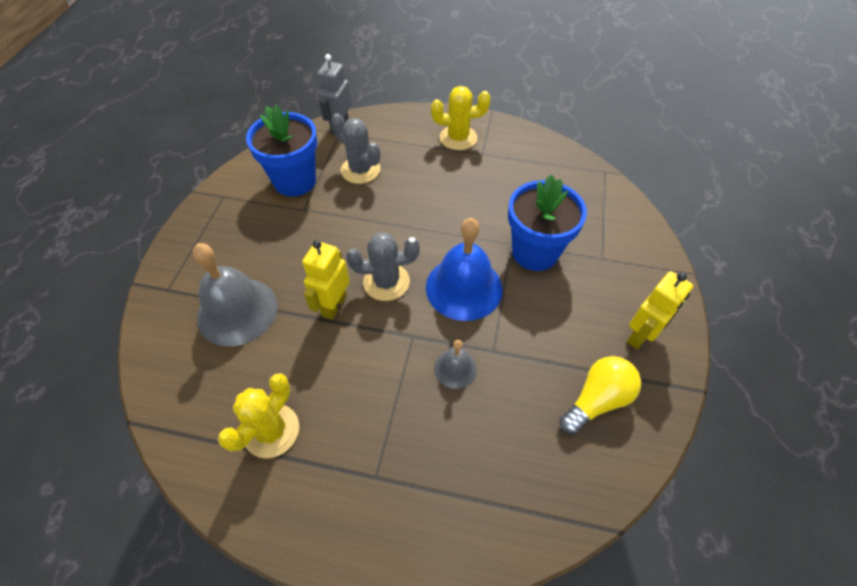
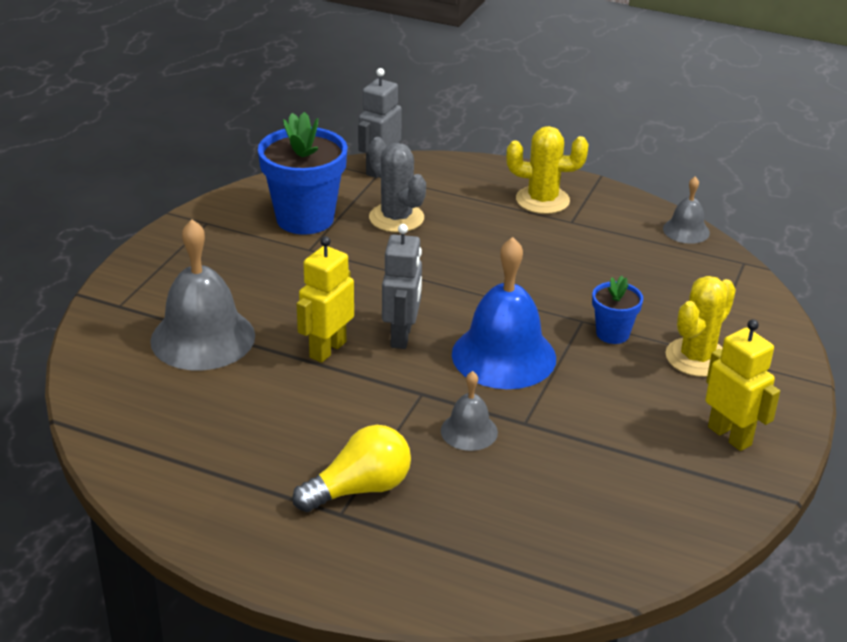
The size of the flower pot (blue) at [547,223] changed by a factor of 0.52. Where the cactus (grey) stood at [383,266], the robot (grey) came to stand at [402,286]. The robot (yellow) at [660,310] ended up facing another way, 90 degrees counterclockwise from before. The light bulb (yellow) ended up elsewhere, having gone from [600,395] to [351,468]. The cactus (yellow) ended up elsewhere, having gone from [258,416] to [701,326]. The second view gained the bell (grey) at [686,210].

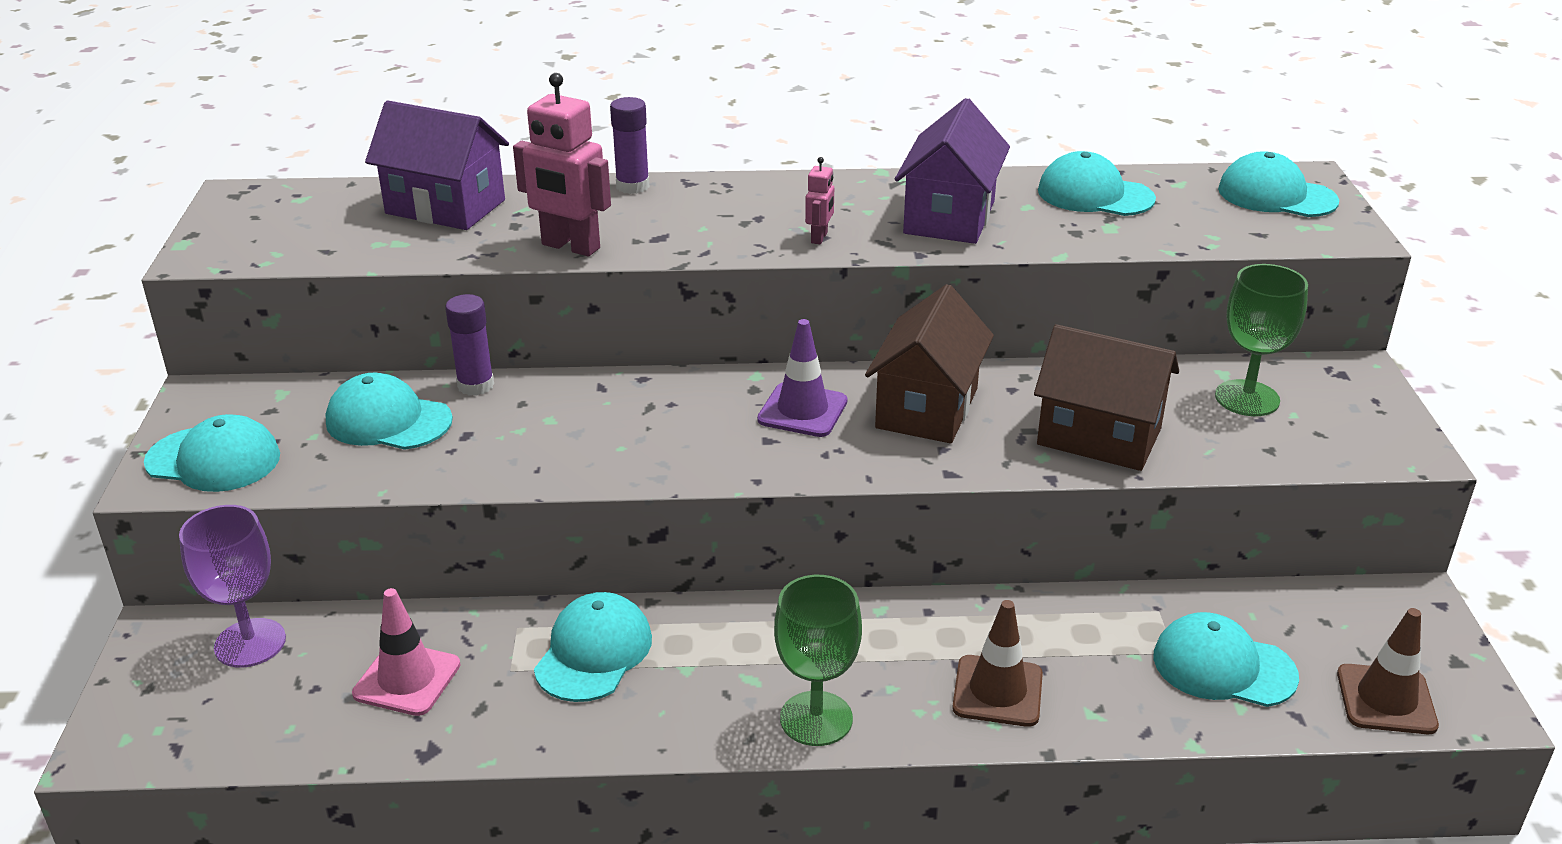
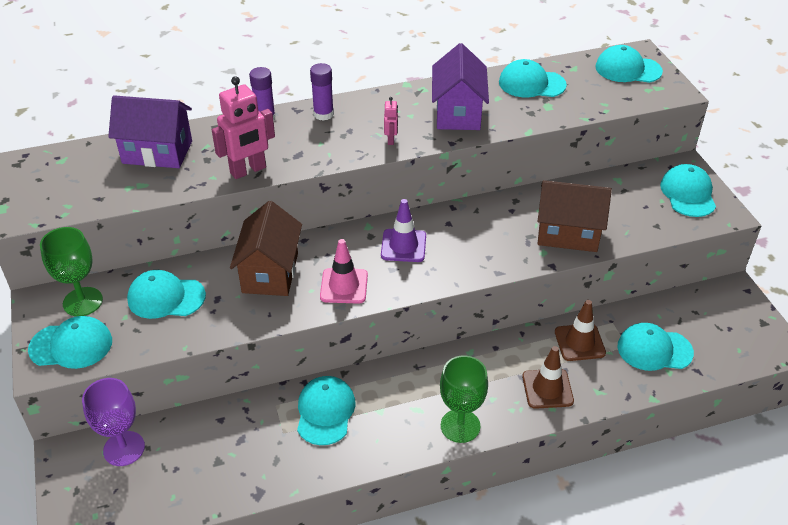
The robot (pink) at [562,164] ended up facing another way, 45 degrees counterclockwise from before. The goblet (green) ended up elsewhere, having gone from [1261,340] to [71,271]. The house (brown) ended up elsewhere, having gone from [929,363] to [266,248]. The glue stick (purple) ended up elsewhere, having gone from [469,345] to [322,92]. The traffic cone (pink) ended up elsewhere, having gone from [406,652] to [344,271]. The traffic cone (brown) ended up elsewhere, having gone from [1388,671] to [580,330]. The second view gained the cap (turquoise) at [688,190].

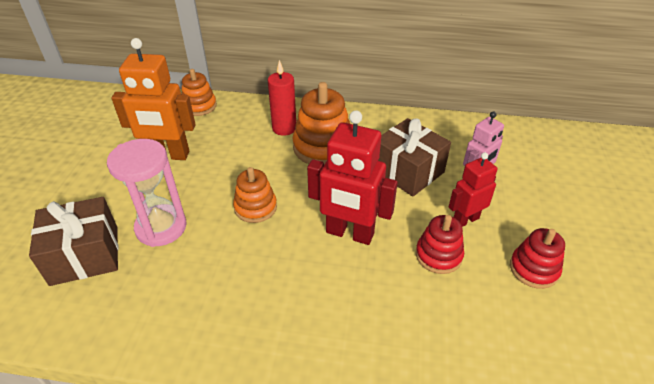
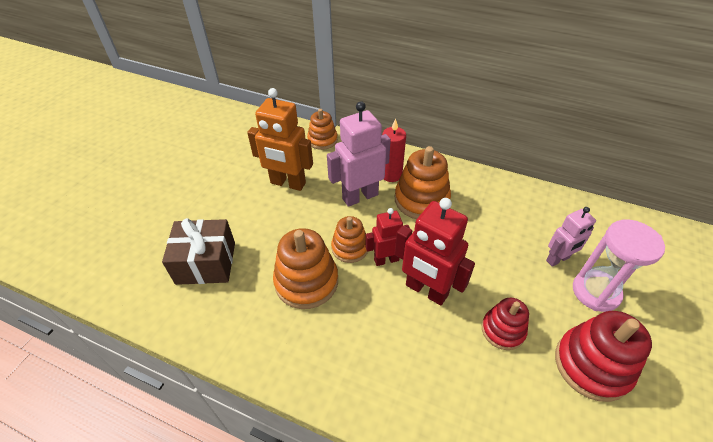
The second view lost the gift (brown) at [414,157]. The hourglass (pink) ended up elsewhere, having gone from [147,193] to [619,266]. The robot (red) ended up elsewhere, having gone from [473,189] to [388,237]. The size of the stacking toy (red) at [537,258] changed by a factor of 1.61. The second view gained the robot (pink) at [359,154]. The second view gained the stacking toy (orange) at [305,268].

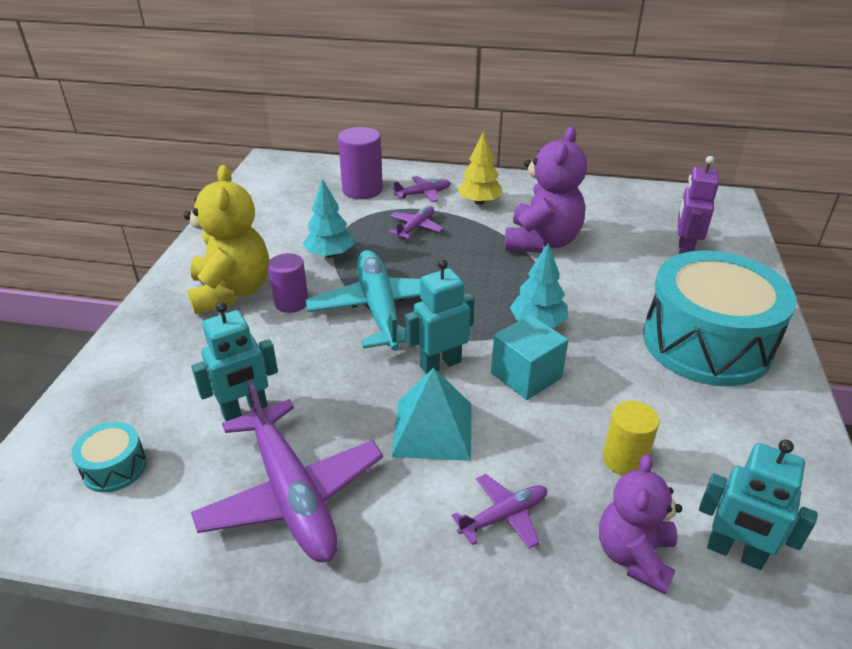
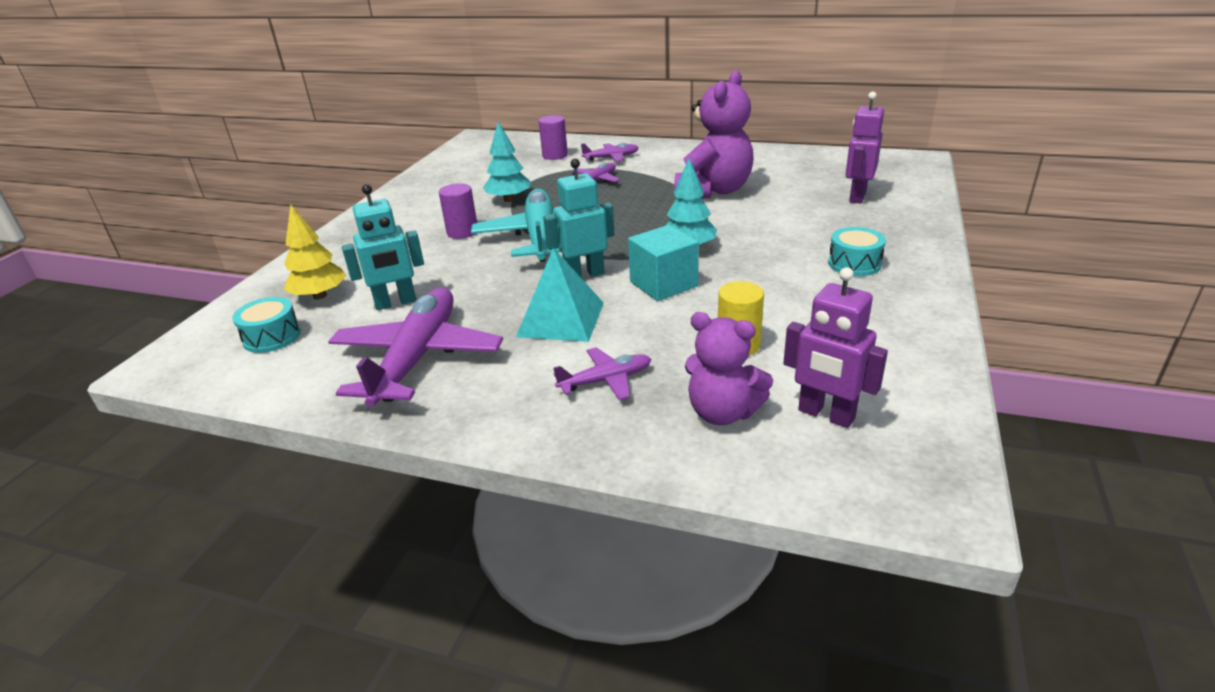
The size of the cylinder (purple) at [360,163] changed by a factor of 0.66. The tree (yellow) ended up elsewhere, having gone from [480,168] to [315,252]. The second view lost the teddy bear (yellow) at [226,239]. The size of the drum (turquoise) at [720,318] changed by a factor of 0.41. The plane (purple) at [287,470] ended up facing another way, 150 degrees counterclockwise from before. What was the robot (turquoise) at [758,504] turned into the robot (purple) at [835,347]. The teddy bear (purple) at [640,524] ended up facing another way, 90 degrees counterclockwise from before.

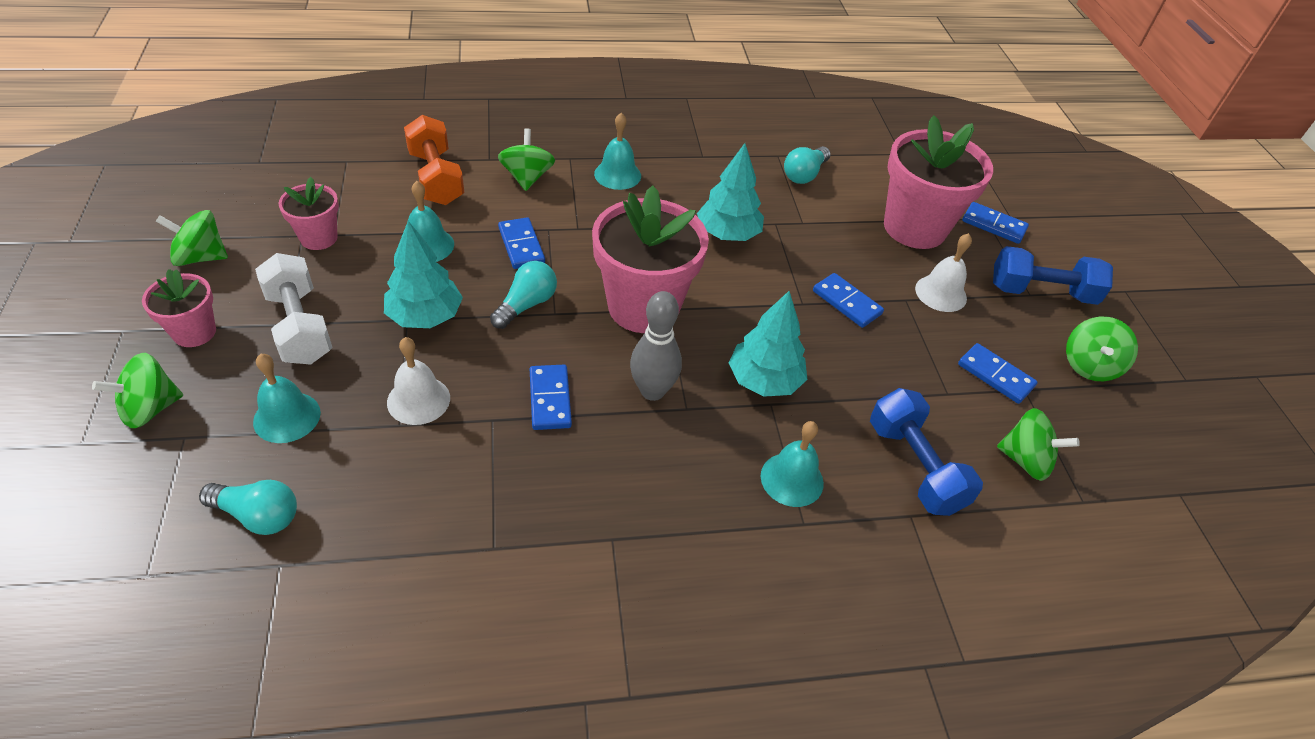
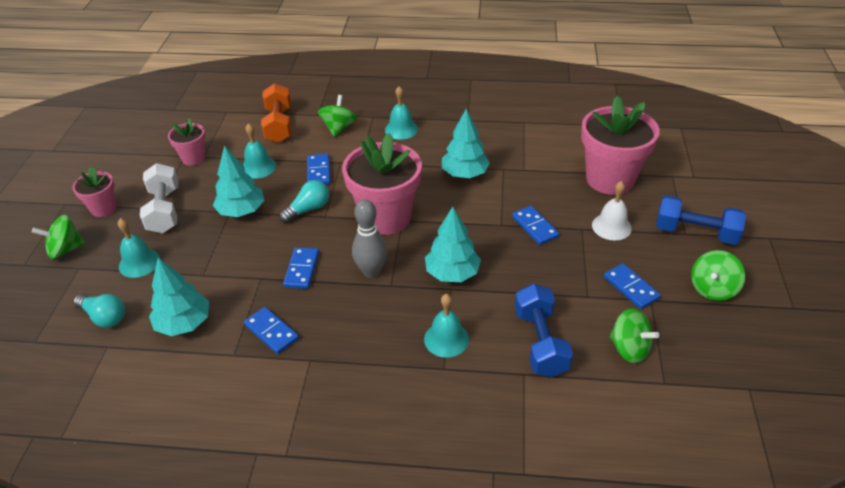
The second view lost the light bulb (turquoise) at [807,165]. The domino (blue) ended up elsewhere, having gone from [995,223] to [271,330]. The second view lost the spinning top (green) at [192,238]. The second view lost the bell (white) at [418,381]. The second view gained the tree (turquoise) at [179,296].

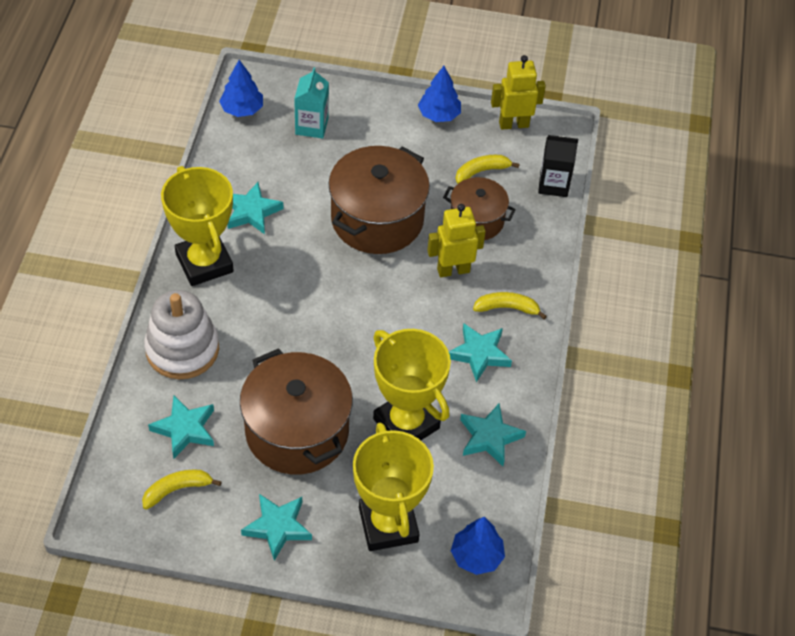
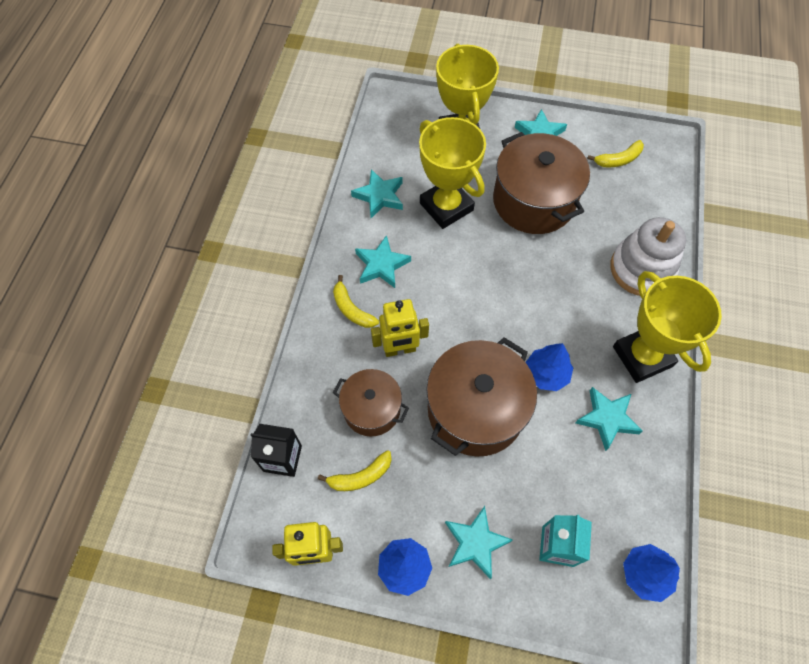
The banana (yellow) at [510,305] ended up facing another way, 45 degrees clockwise from before. The star (turquoise) ended up elsewhere, having gone from [181,427] to [479,542]. The tree (blue) ended up elsewhere, having gone from [478,546] to [549,367].

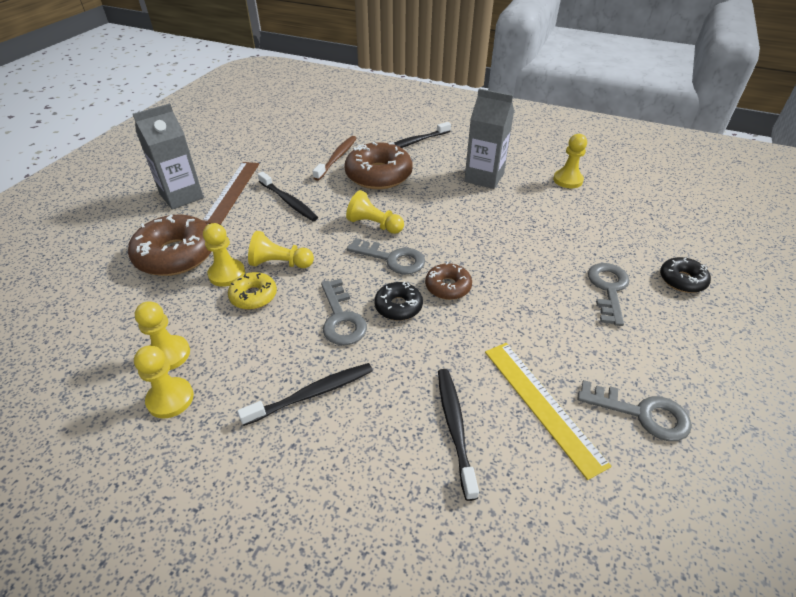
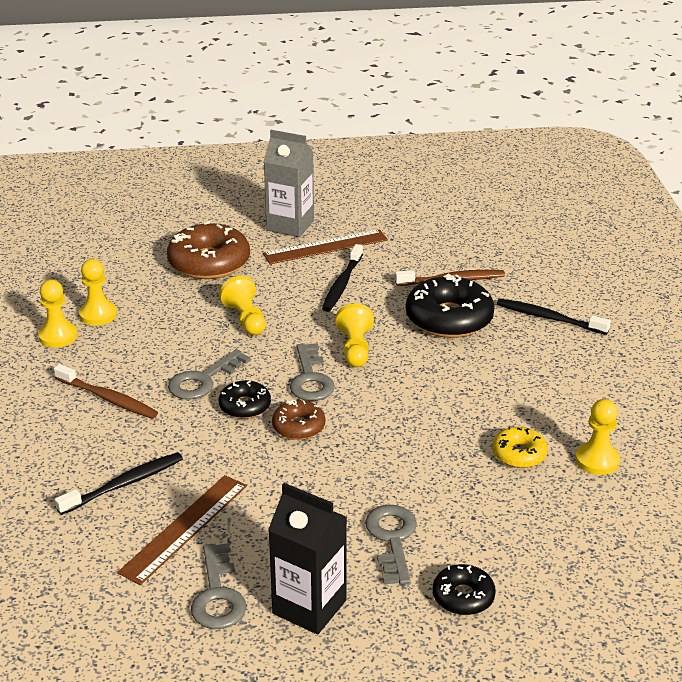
The second view lost the carton (grey) at [489,138]. What was the donut (brown) at [378,165] turned into the donut (black) at [450,306]. The second view lost the pawn (yellow) at [224,255]. The key (grey) at [609,294] ended up facing another way, 75 degrees counterclockwise from before. The donut (yellow) ended up elsewhere, having gone from [252,291] to [520,447]. What was the ruler (yellow) at [548,411] turned into the ruler (brown) at [182,530]. What was the toothbrush (black) at [305,394] turned into the toothbrush (brown) at [106,391]. The second view gained the carton (black) at [307,558].

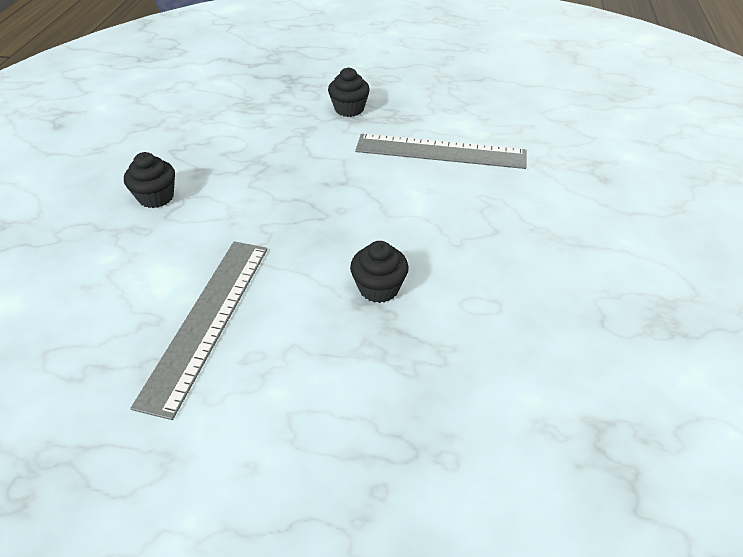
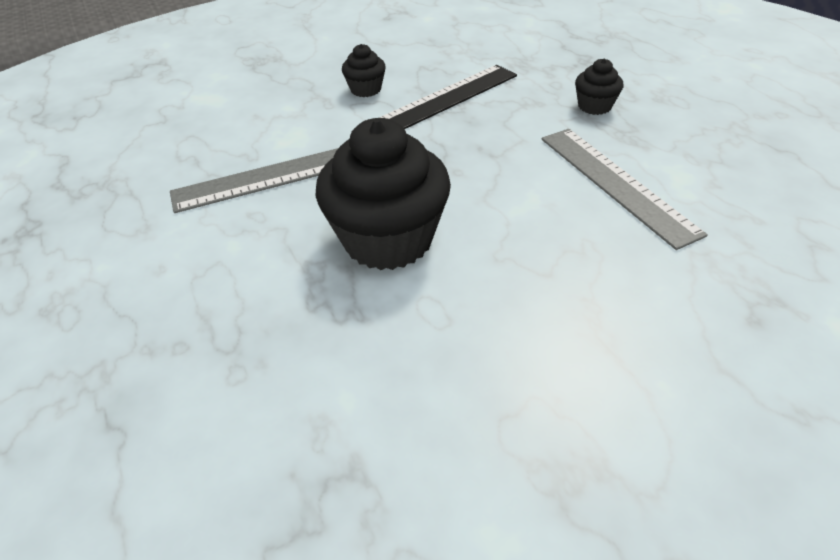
The size of the cupcake (black) at [379,272] changed by a factor of 2.14. The second view gained the ruler (black) at [448,97].

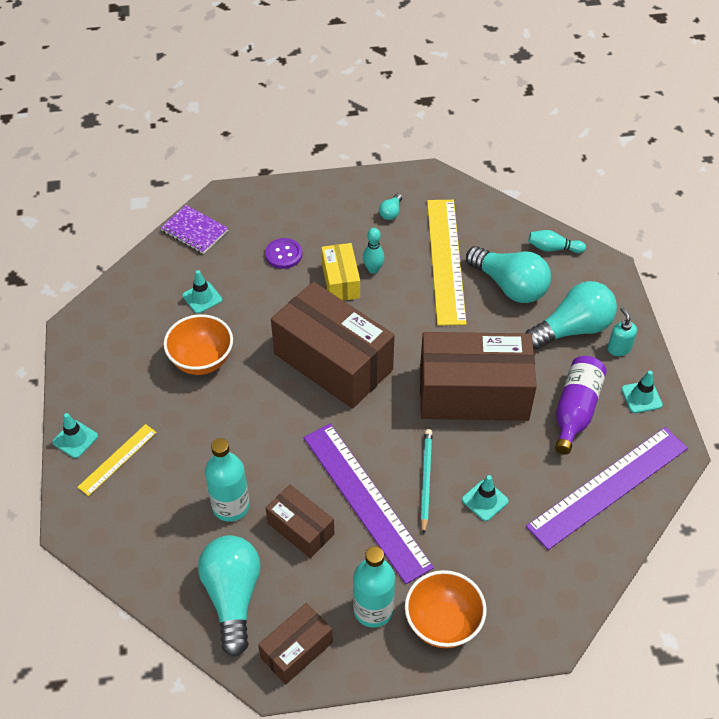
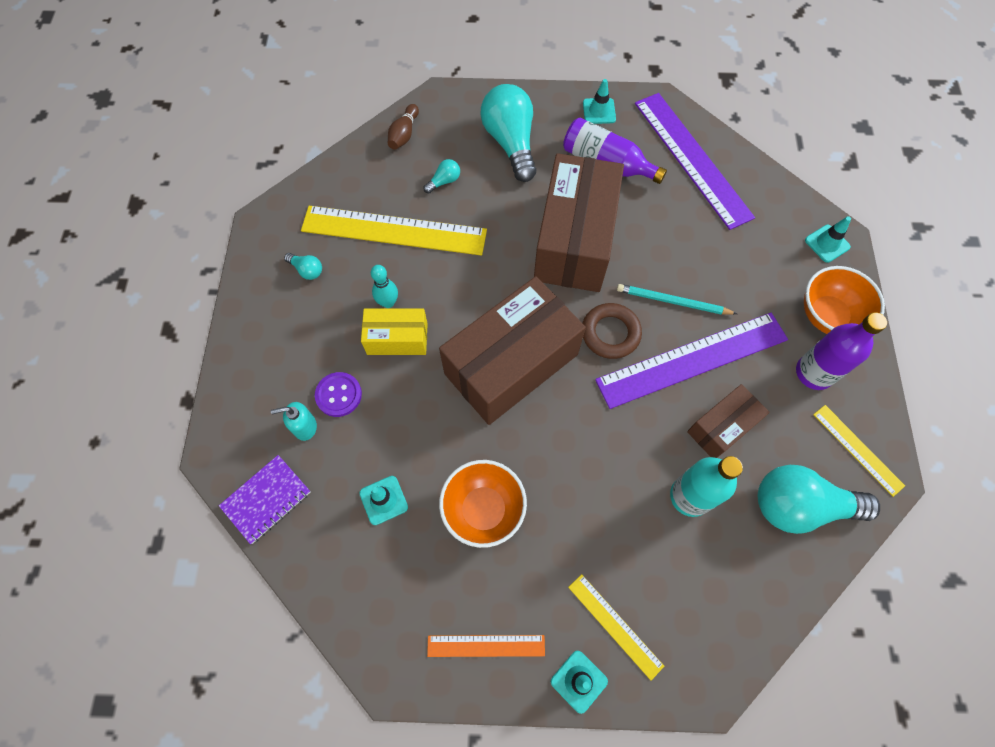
What was the bowling pin (turquoise) at [557,241] turned into the bowling pin (brown) at [403,127]. The size of the light bulb (turquoise) at [508,274] changed by a factor of 0.42. The soap dispenser (turquoise) ended up elsewhere, having gone from [622,331] to [294,421]. The traffic cone (turquoise) ended up elsewhere, having gone from [485,498] to [828,239]. What was the bottle (turquoise) at [374,587] turned into the bottle (purple) at [841,351]. Where the box (brown) stood at [295,643], the ruler (yellow) came to stand at [859,451]. The second view gained the ring (brown) at [612,331]. The second view gained the ruler (orange) at [486,646].

